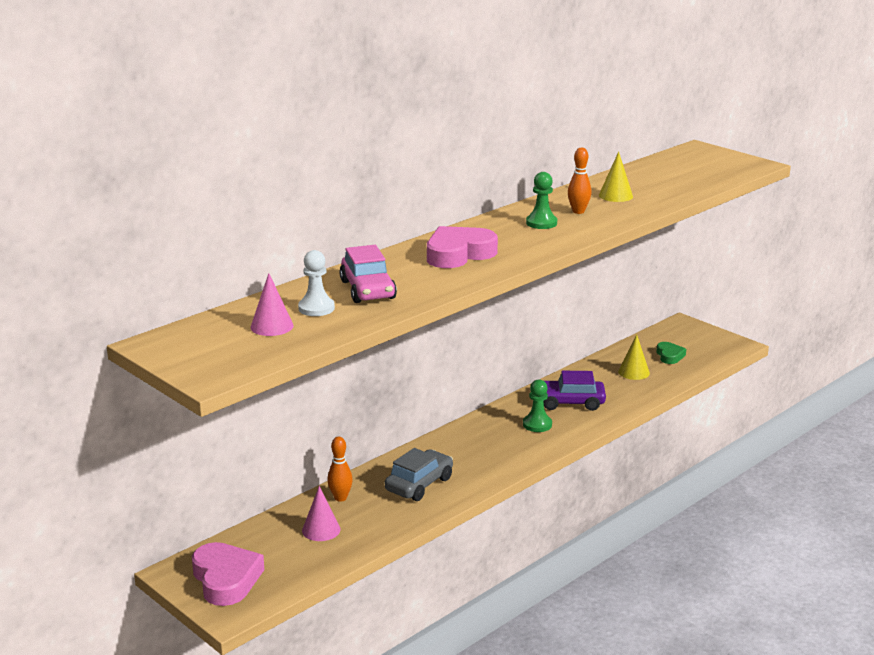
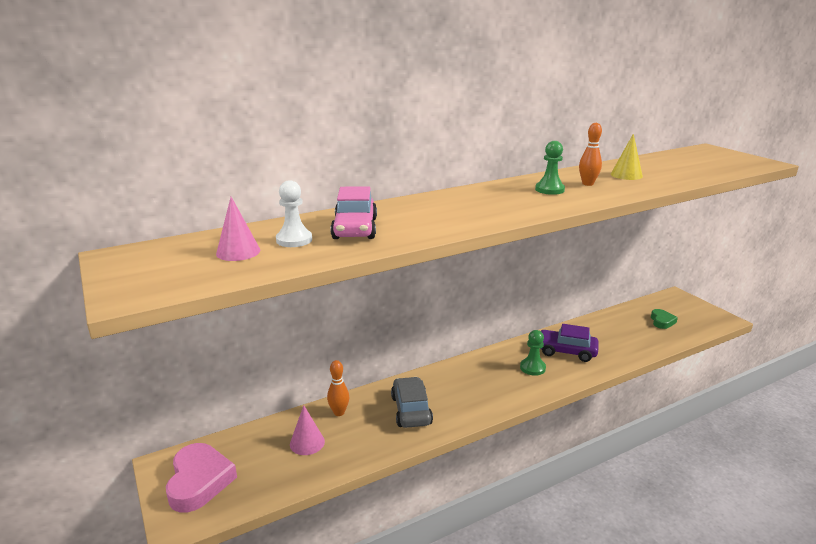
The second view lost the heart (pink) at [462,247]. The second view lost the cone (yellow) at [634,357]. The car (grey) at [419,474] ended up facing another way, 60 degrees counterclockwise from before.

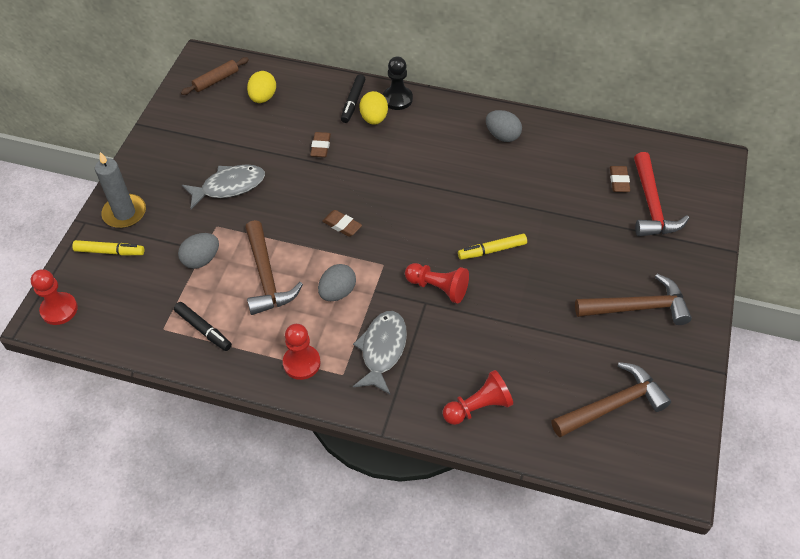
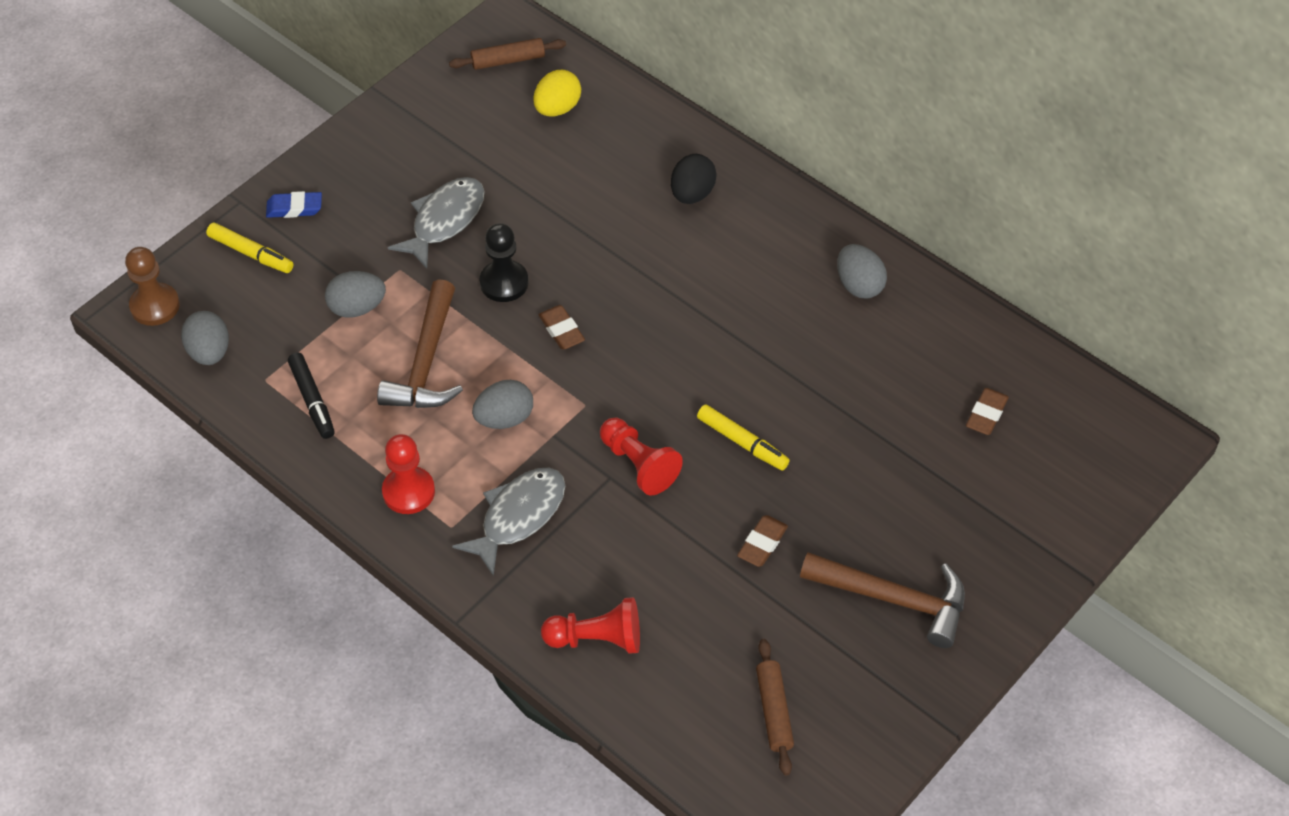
The pawn (black) ended up elsewhere, having gone from [398,83] to [504,262]. The second view lost the marker (black) at [353,98]. What was the egg (yellow) at [374,108] turned into the egg (black) at [694,179]. The eraser (brown) ended up elsewhere, having gone from [320,144] to [762,541]. Where the candle (grey) stood at [120,190], the eraser (blue) came to stand at [294,204]. The second view lost the hammer (red) at [661,194]. The fish (grey) at [223,186] ended up facing another way, 60 degrees counterclockwise from before. The marker (yellow) at [492,247] ended up facing another way, 150 degrees counterclockwise from before. What was the pawn (red) at [54,297] turned into the pawn (brown) at [152,286]. Where the hammer (brown) stood at [611,399], the rolling pin (brown) came to stand at [775,707]. The second view gained the egg (grey) at [205,338].

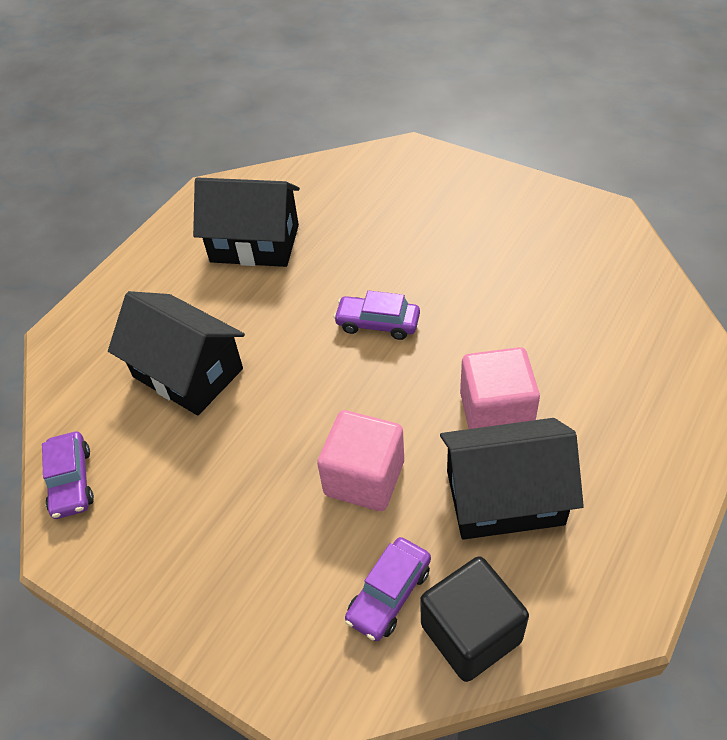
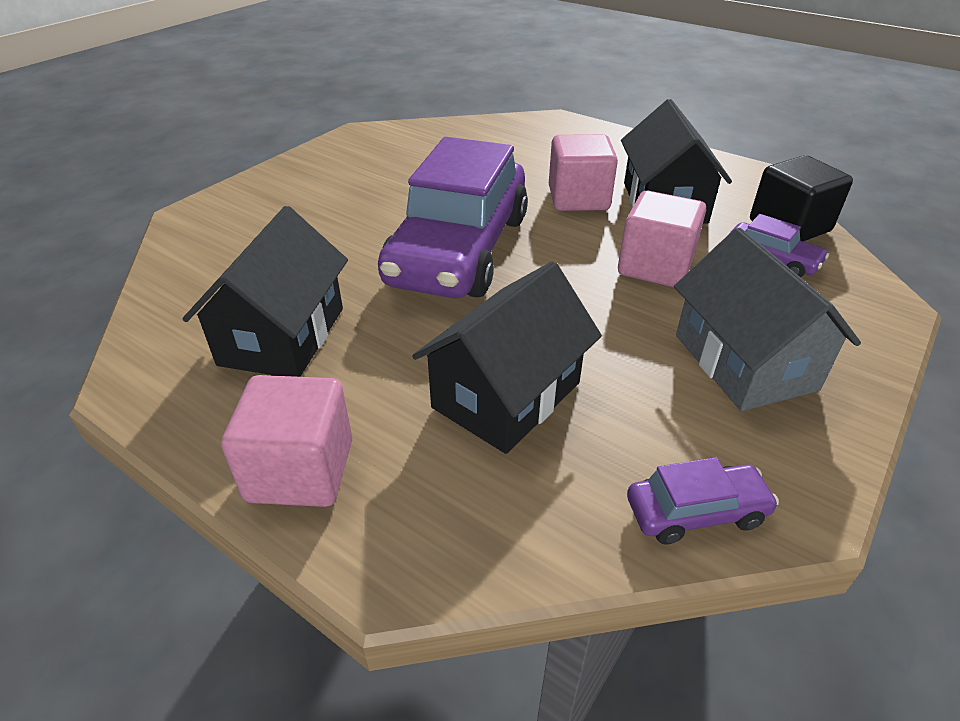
The size of the car (purple) at [376,315] changed by a factor of 2.43. The second view gained the house (grey) at [767,319]. The second view gained the cube (pink) at [286,441].

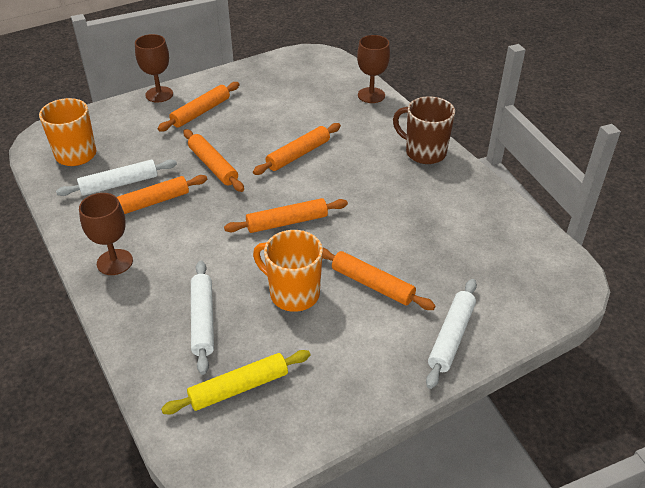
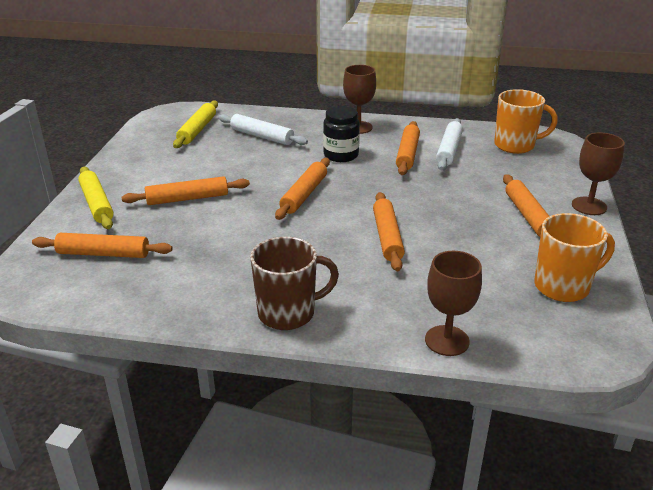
The rolling pin (orange) ended up elsewhere, having gone from [213,160] to [102,245]. The mug (orange) ended up elsewhere, having gone from [288,271] to [574,257]. What was the rolling pin (white) at [451,334] turned into the rolling pin (yellow) at [96,198]. The second view gained the jar (black) at [341,134].

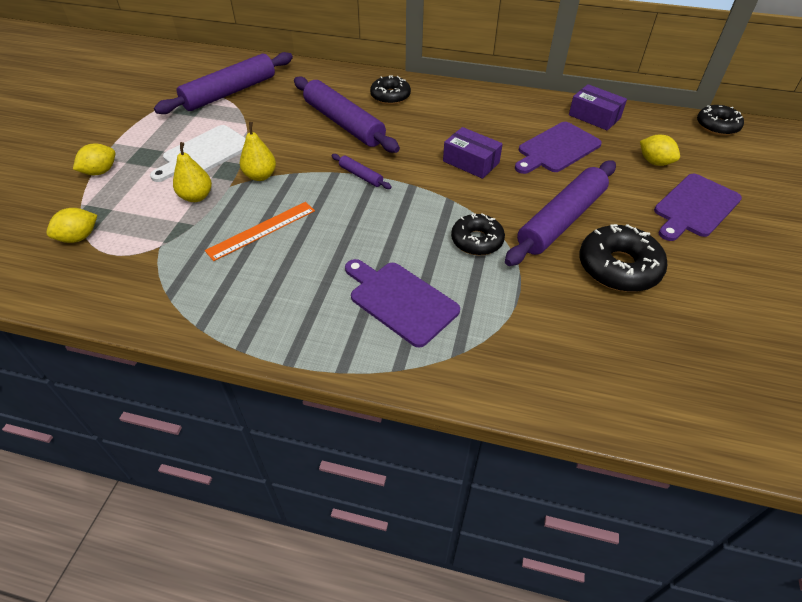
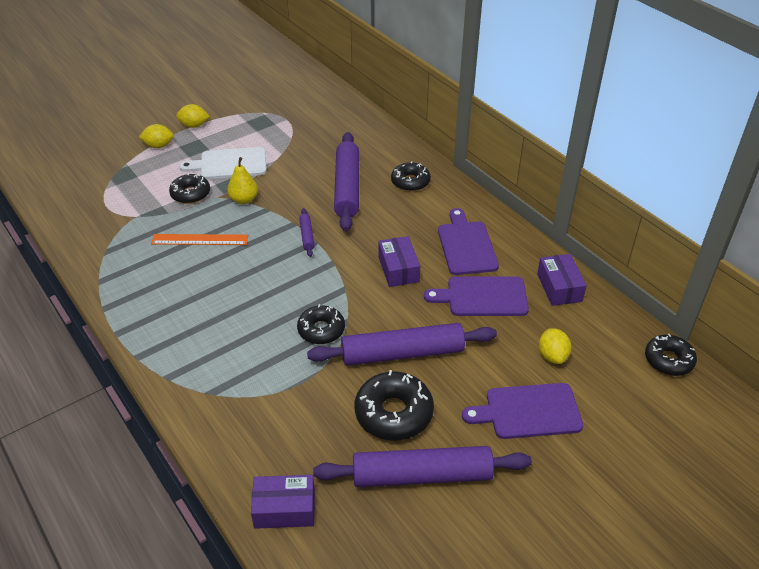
The rolling pin (purple) ended up elsewhere, having gone from [223,83] to [422,466]. Where the pear (yellow) stood at [192,172], the donut (black) came to stand at [189,188]. The lemon (yellow) ended up elsewhere, having gone from [71,225] to [193,116]. The cutting board (purple) ended up elsewhere, having gone from [402,303] to [468,241]. The second view gained the box (purple) at [283,502].

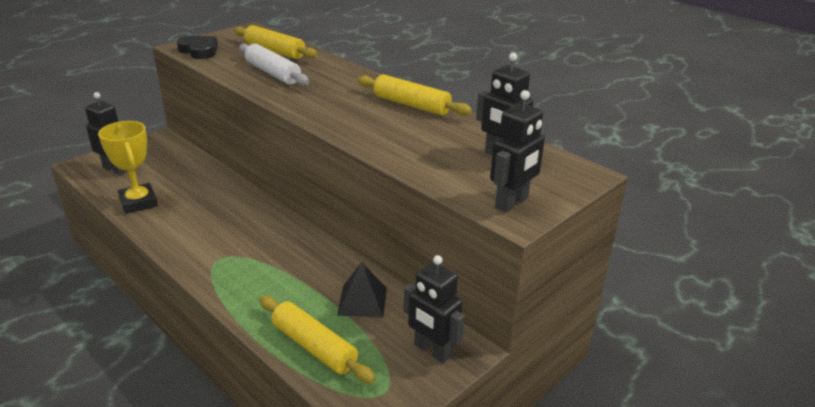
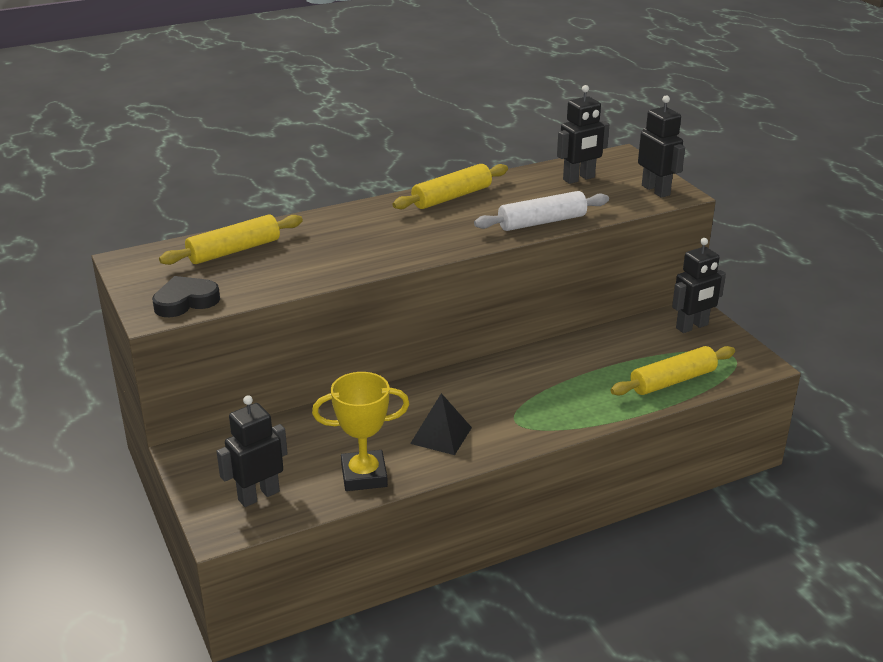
The rolling pin (white) ended up elsewhere, having gone from [274,64] to [541,211]. The pyramid (black) ended up elsewhere, having gone from [362,290] to [441,424].

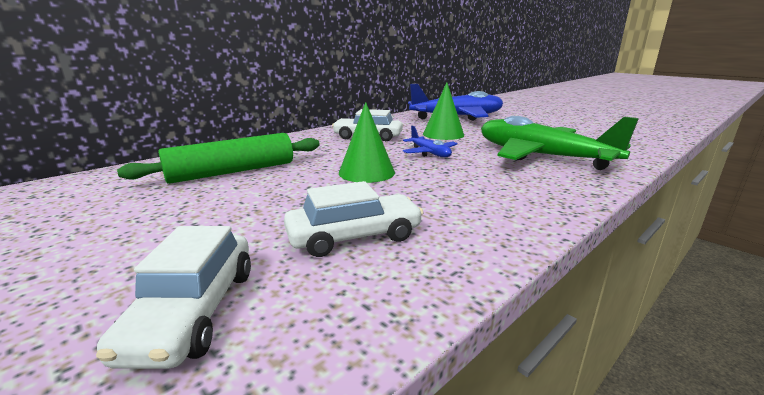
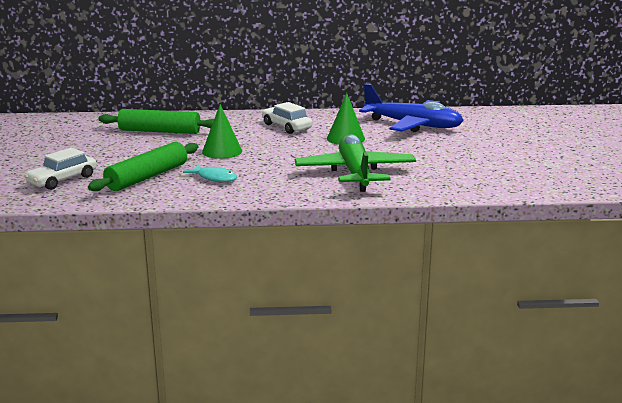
The second view lost the plane (blue) at [430,141]. Where the car (white) stood at [354,219], the rolling pin (green) came to stand at [143,166]. The second view gained the fish (turquoise) at [210,173].

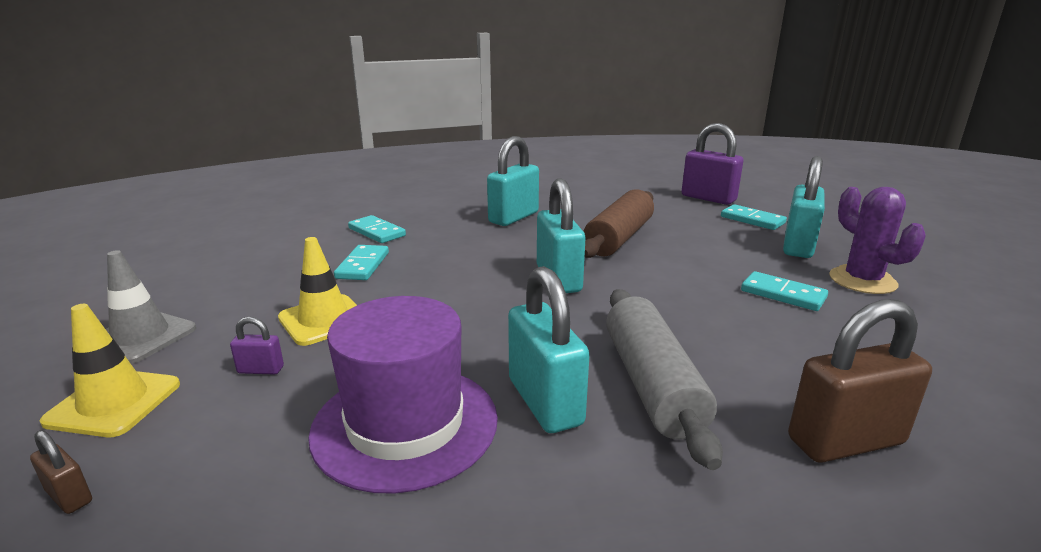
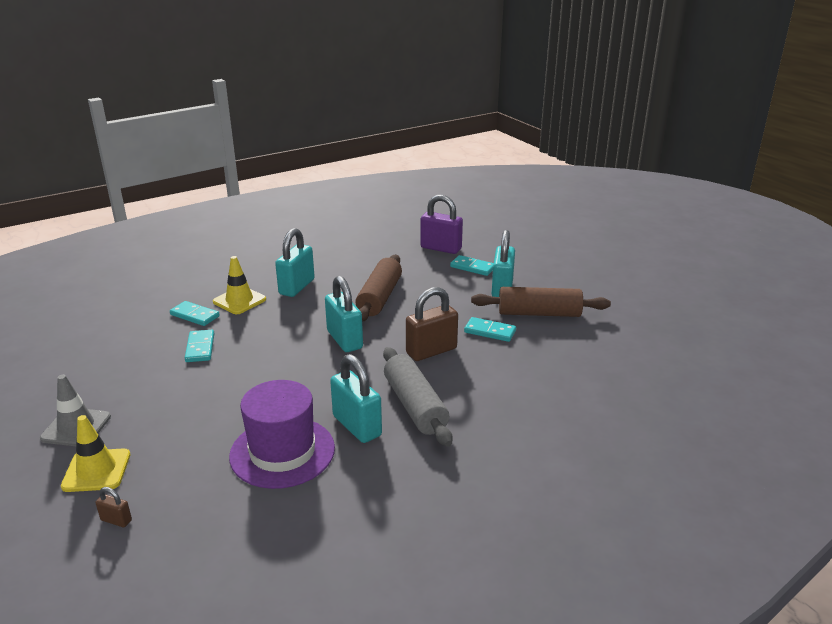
Where the cactus (purple) stood at [877,240], the rolling pin (brown) came to stand at [541,302]. The traffic cone (yellow) ended up elsewhere, having gone from [317,291] to [239,285]. The padlock (brown) ended up elsewhere, having gone from [860,381] to [432,324]. The second view lost the padlock (purple) at [257,345].

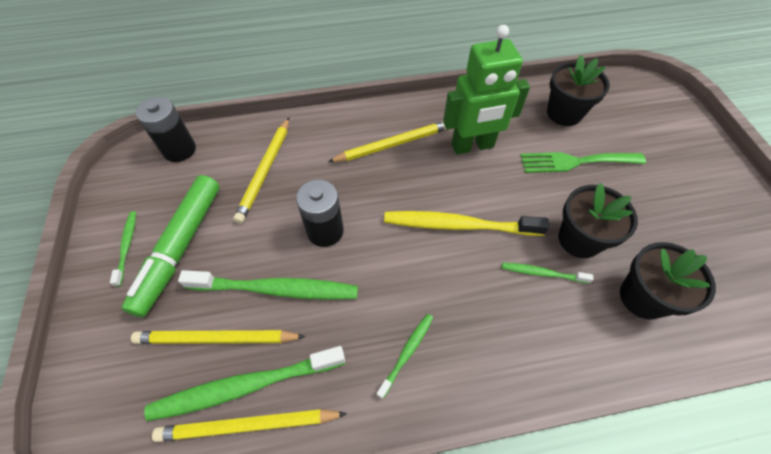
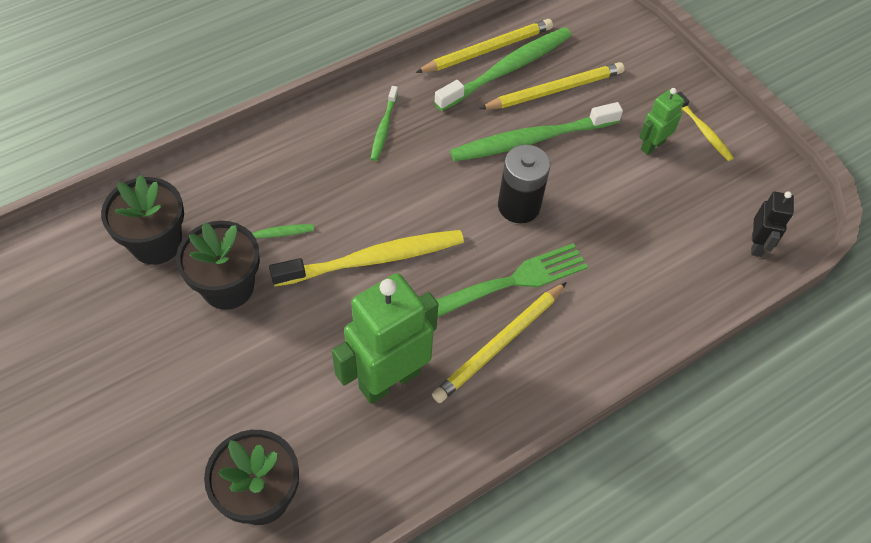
Where the battery (black) stood at [165,129], the robot (black) came to stand at [772,224]. The second view lost the pencil (yellow) at [261,171]. The fork (green) ended up elsewhere, having gone from [583,162] to [512,280]. Where the marker (green) stood at [170,246], the robot (green) came to stand at [661,121]. What was the toothbrush (green) at [123,249] turned into the toothbrush (yellow) at [705,126].

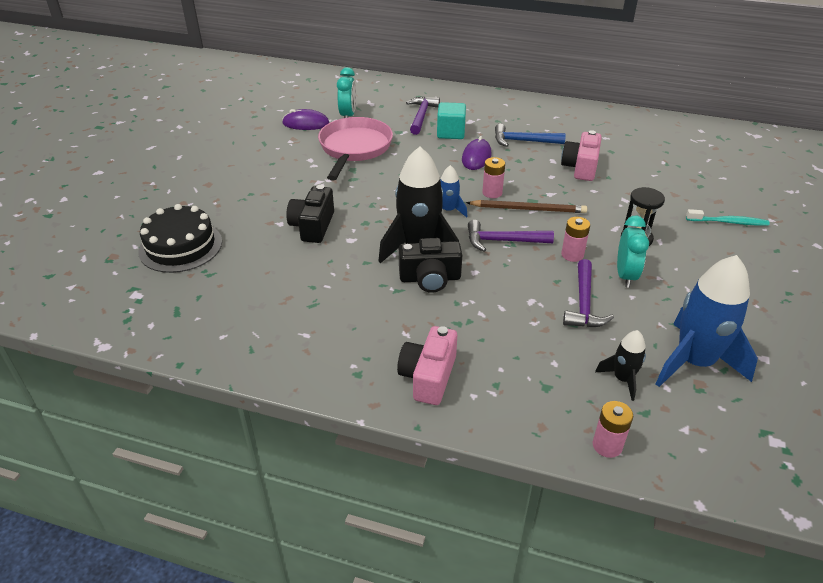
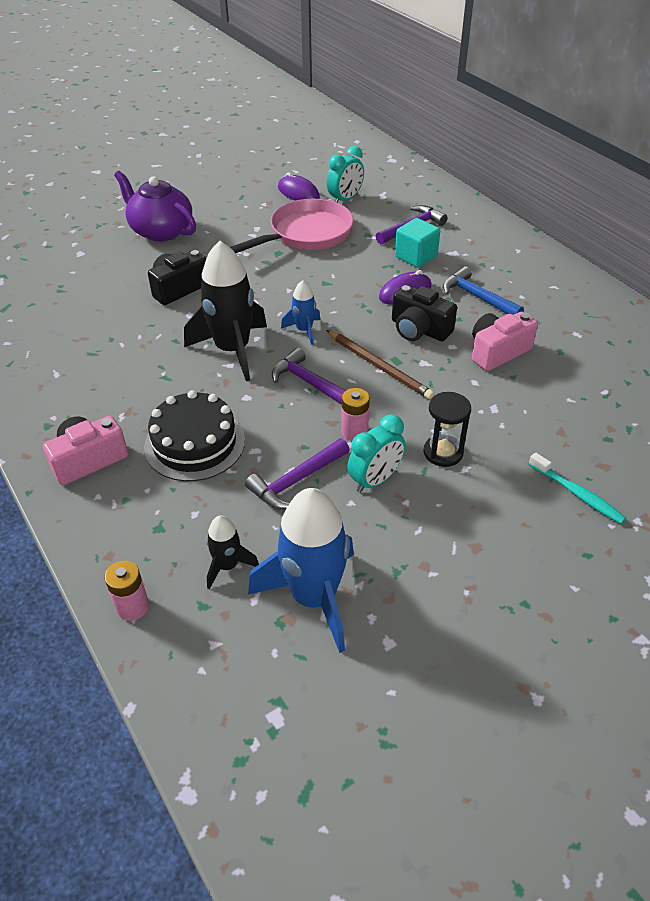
The second view lost the battery (pink) at [493,177]. The cake (black) ended up elsewhere, having gone from [180,238] to [194,435]. The camera (black) ended up elsewhere, having gone from [430,265] to [424,313]. The second view gained the teapot (purple) at [155,206].

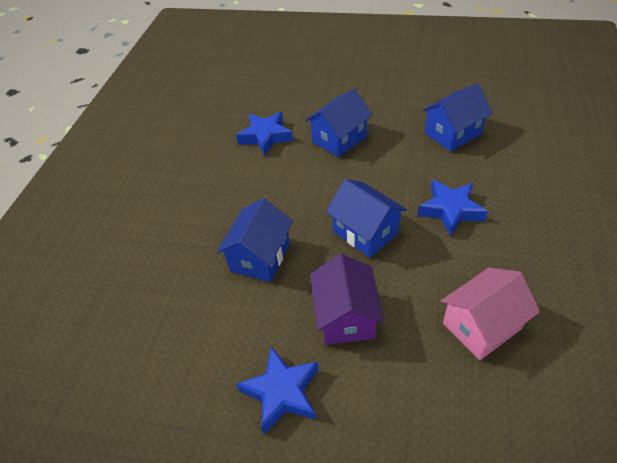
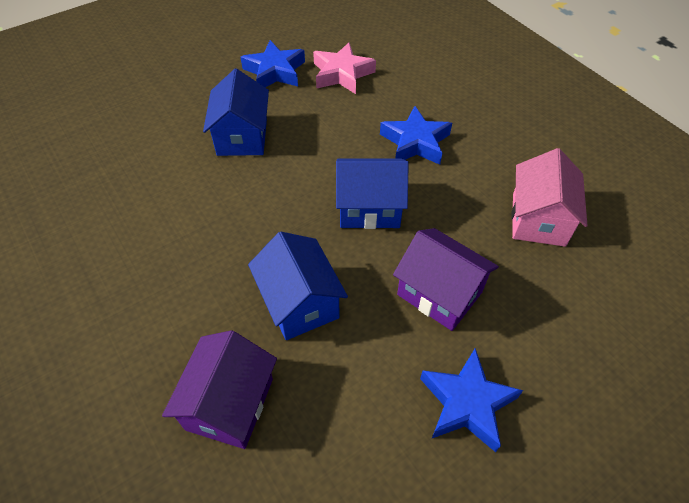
Where the house (blue) stood at [457,118], the star (pink) came to stand at [344,68]. The star (blue) ended up elsewhere, having gone from [264,133] to [272,63]. The second view gained the house (purple) at [219,389].

